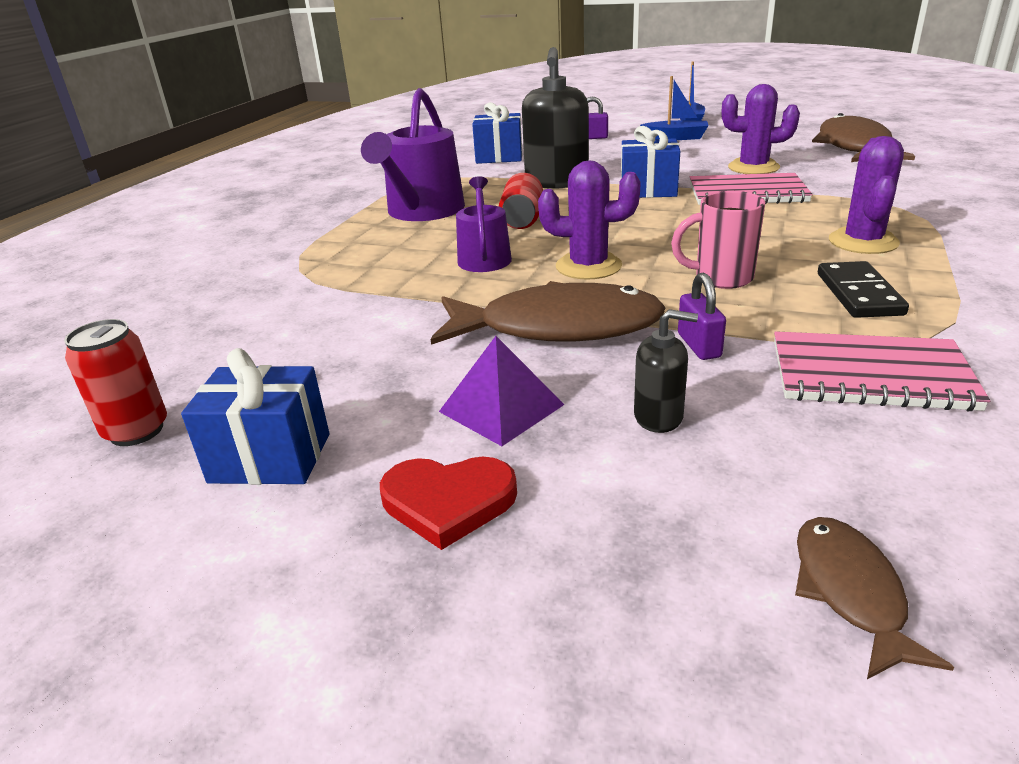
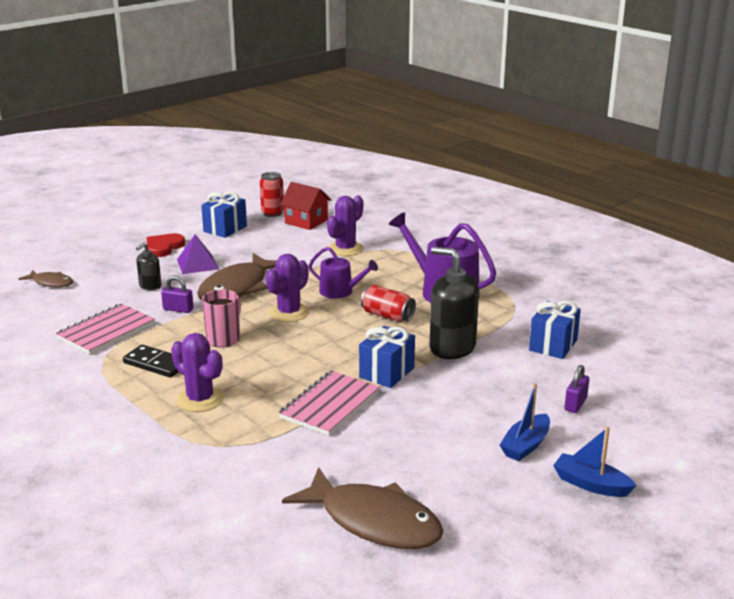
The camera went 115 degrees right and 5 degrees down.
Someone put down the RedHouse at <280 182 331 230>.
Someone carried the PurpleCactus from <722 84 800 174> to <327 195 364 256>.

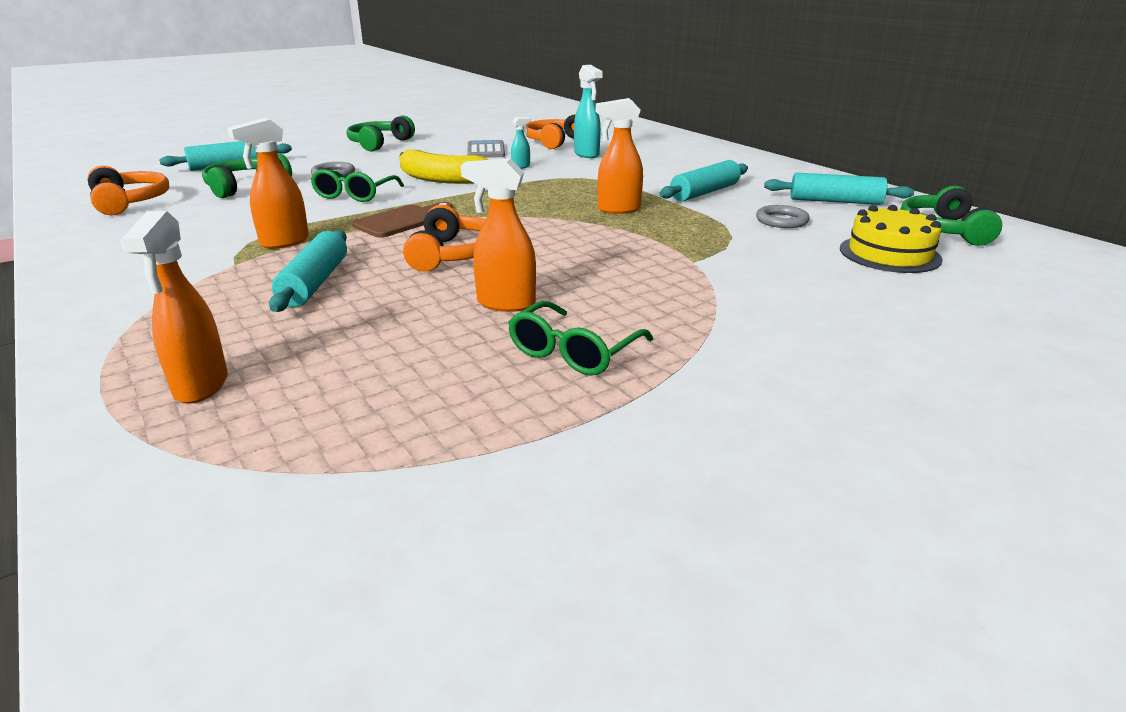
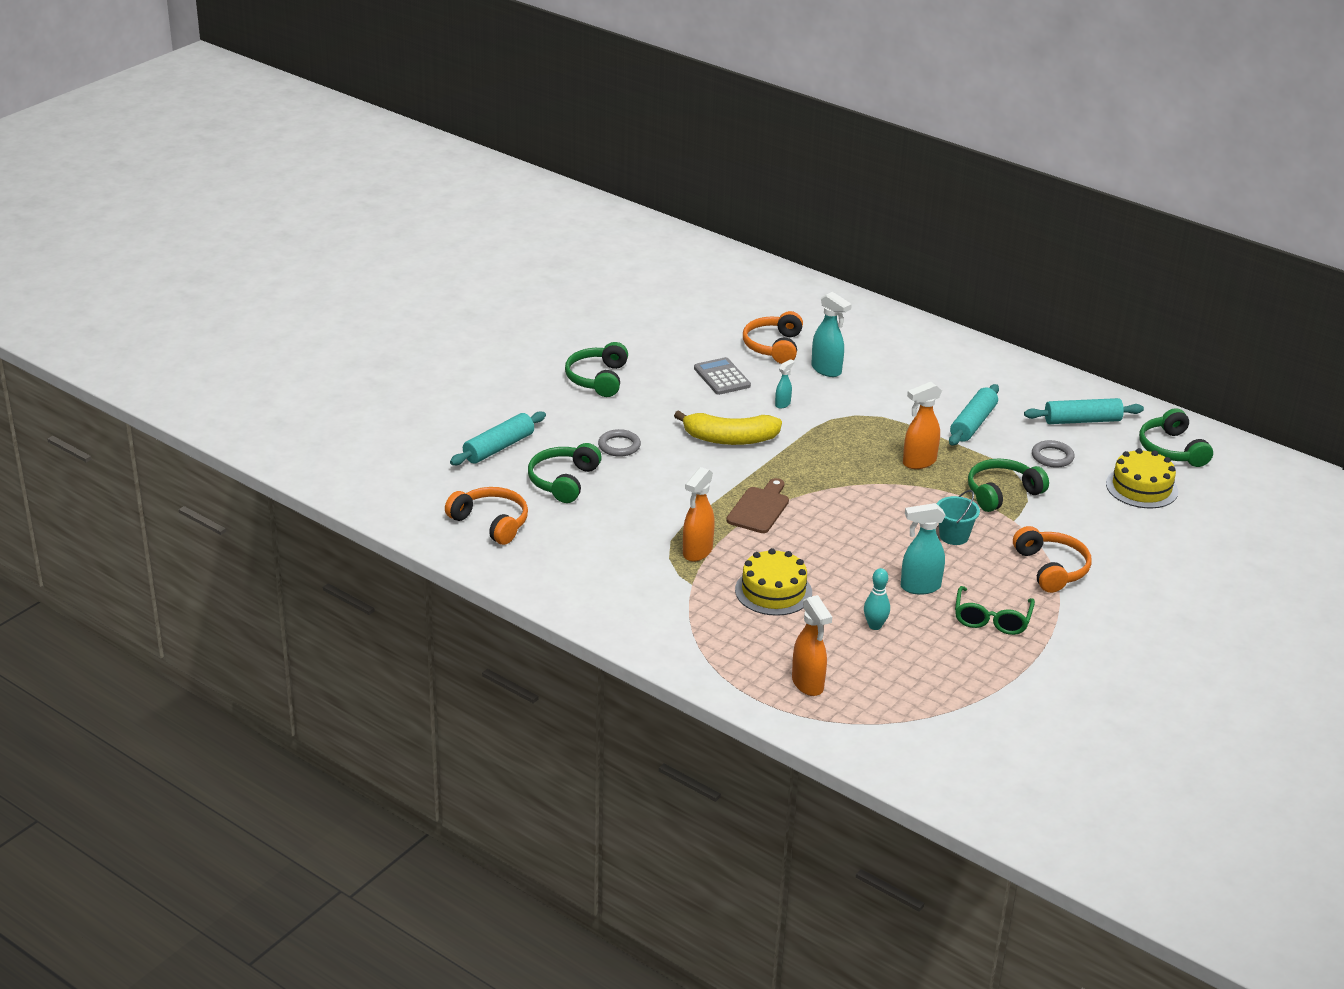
The camera went 20 degrees left and 5 degrees up.
Someone swapped the TurquoiseRollingPin at <269 230 347 312> for the YellowCake at <735 548 812 616>.
Someone put down the TurquoiseBowlingPin at <864 568 890 630>.
Someone repainted the OrangeSprayBottle at <461 158 536 312>, which became the TurquoiseSprayBottle at <901 503 946 595>.
Someone put down the TurquoiseBucket at <937 490 980 545>.
Someone put down the GreenHeadphones at <968 459 1049 512>.
Someone carried the OrangeHeadphones from <403 204 486 272> to <1013 526 1092 593>.
Someone took away the GreenGlasses at <310 169 404 202>.

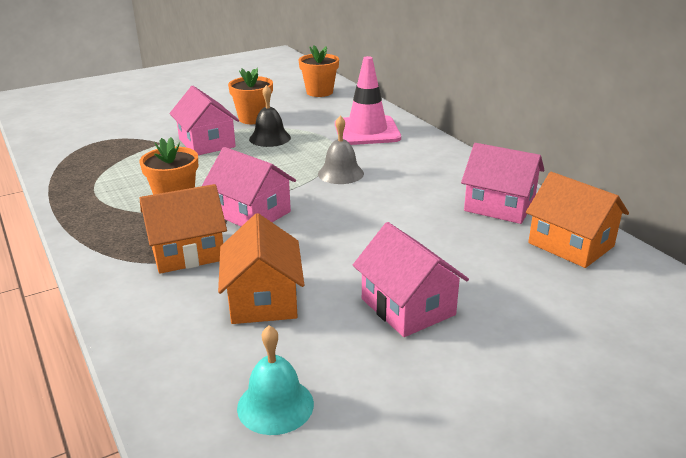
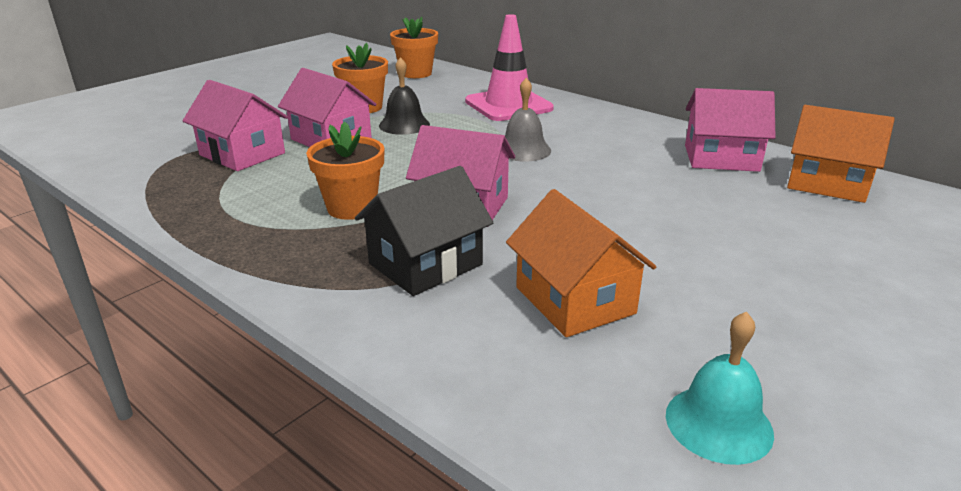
The camera went 20 degrees left and 0 degrees up.
Someone carried the PinkHouse from <353 222 469 337> to <183 80 288 171>.
Someone repainted the OrangeHouse at <140 184 227 274>, which became the BlackHouse at <355 166 493 296>.

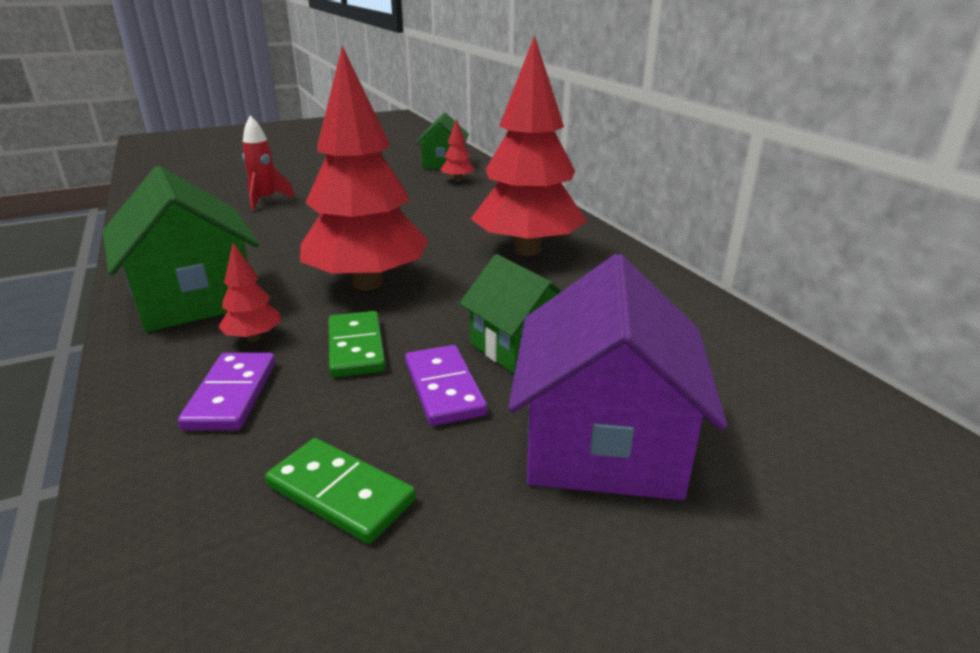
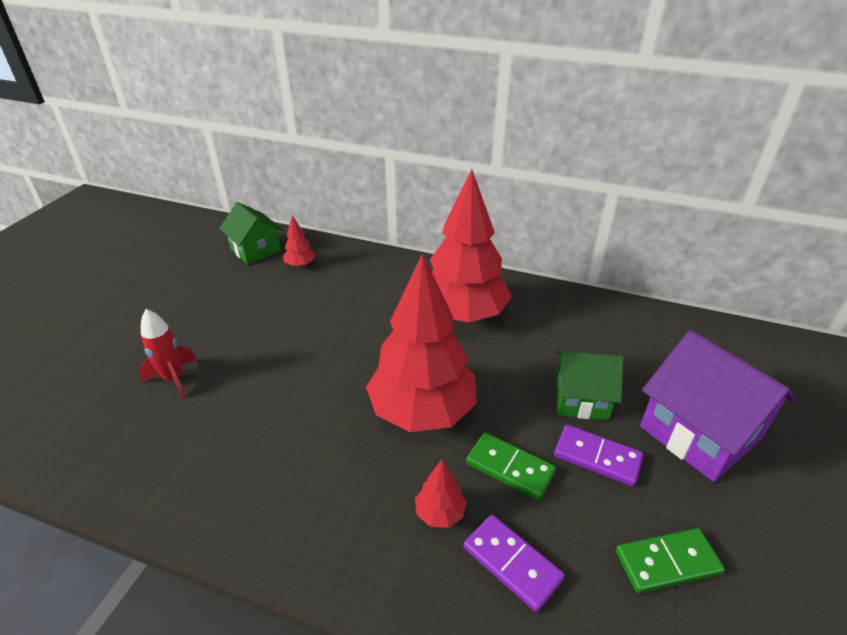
The camera went 45 degrees left and 10 degrees up.
Someone took away the GreenHouse at <102 166 259 332>.

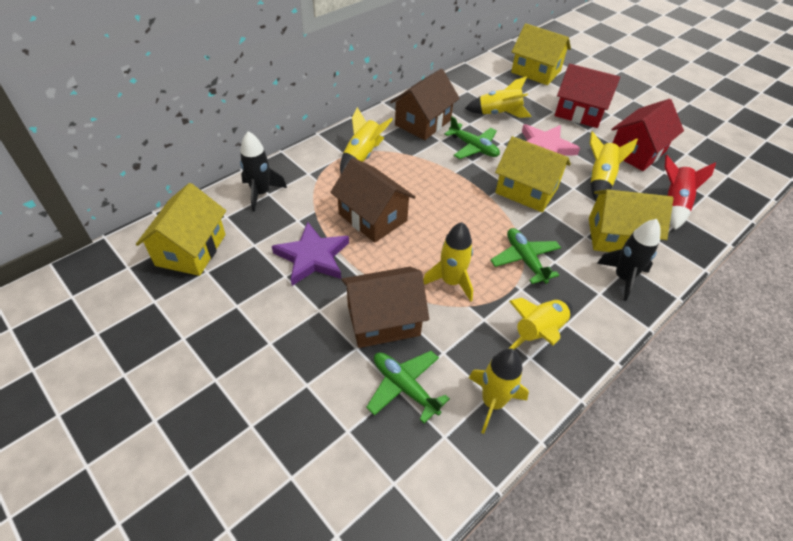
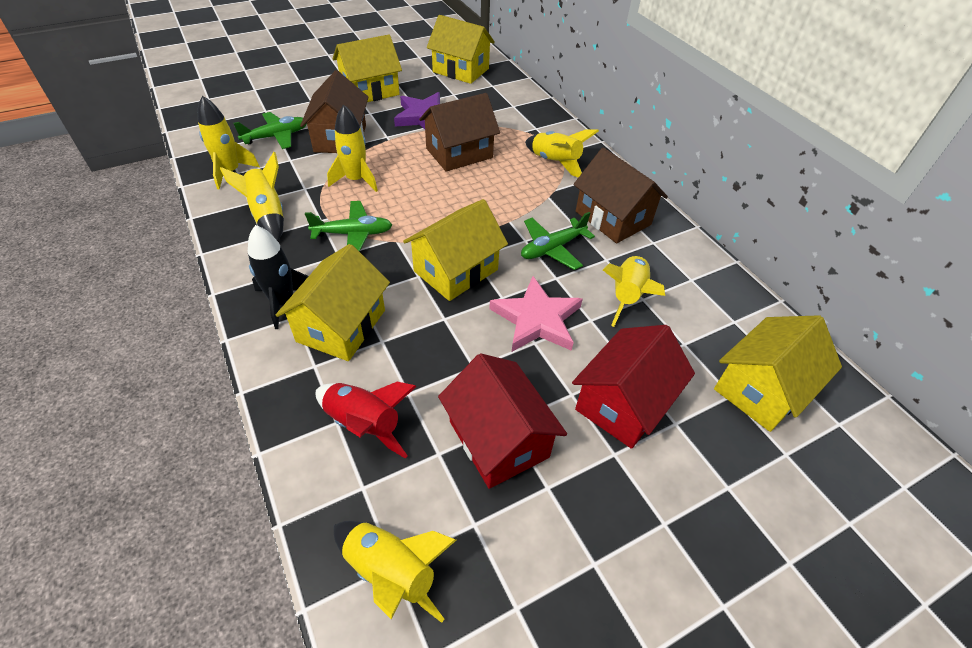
The camera went 105 degrees right and 0 degrees up.
Someone put down the YellowHouse at <333 35 402 102>.
Someone carried the YellowRocket from <590 131 638 201> to <334 521 456 623>.
Someone took away the BlackRocket at <240 131 287 212>.

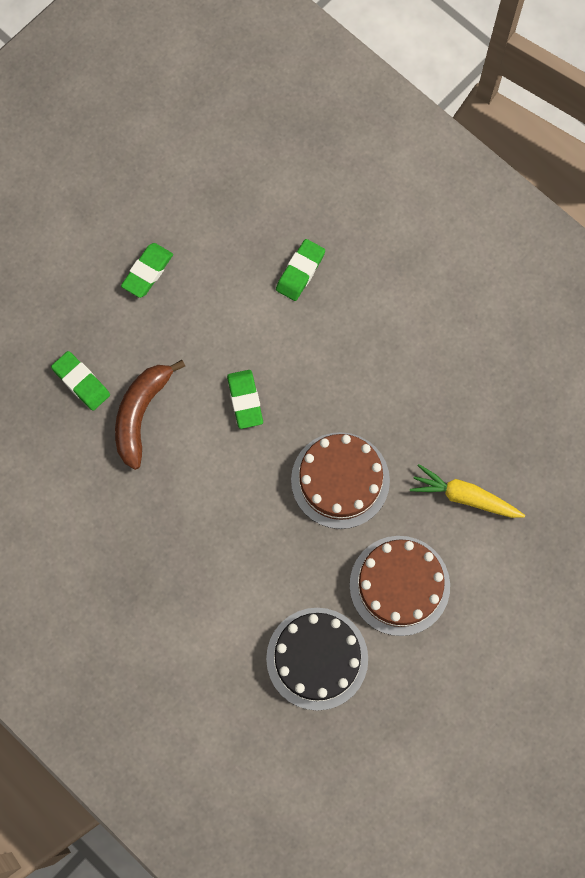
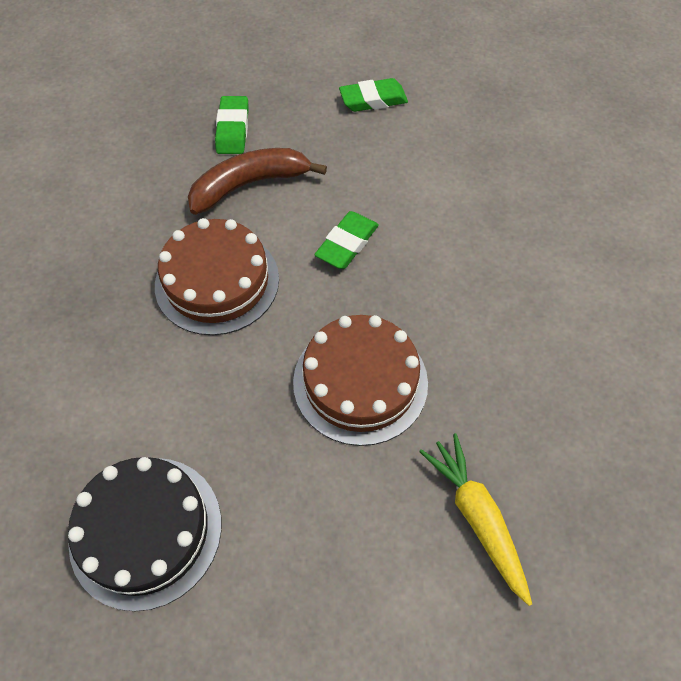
The camera went 45 degrees right and 15 degrees down.
Someone carried the BrownCake from <350 536 450 636> to <155 218 279 335>.
Someone took away the GreenEraser at <276 239 325 301>.

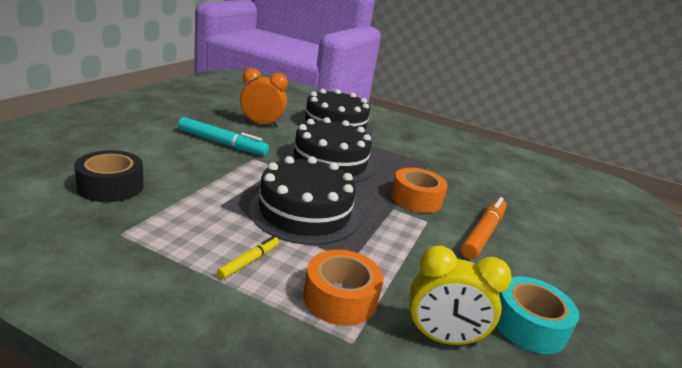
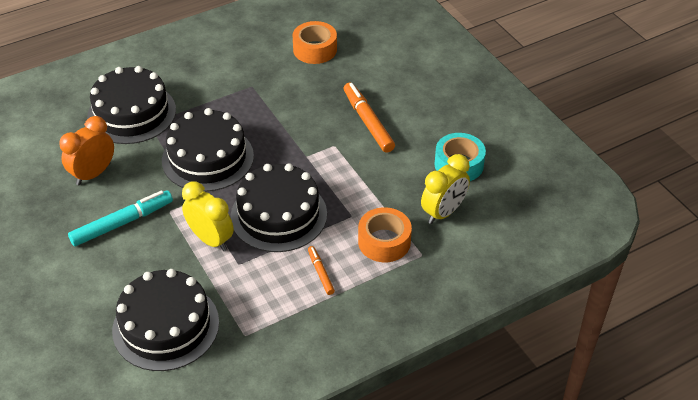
The camera went 50 degrees left and 20 degrees up.
Someone swapped the BlackTape at <74 150 144 202> for the BlackCake at <112 269 219 371>.
Someone put down the YellowClock at <182 181 234 251>.
Someone carried the OrangeTape from <391 168 448 213> to <293 21 337 64>.
Someone repainted the YellowMarker at <217 236 279 279>, which became the OrangeMarker at <308 246 335 295>.

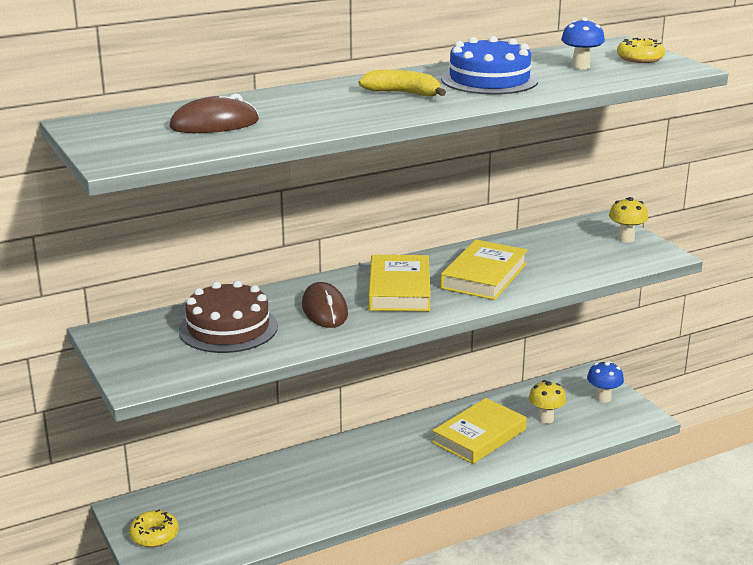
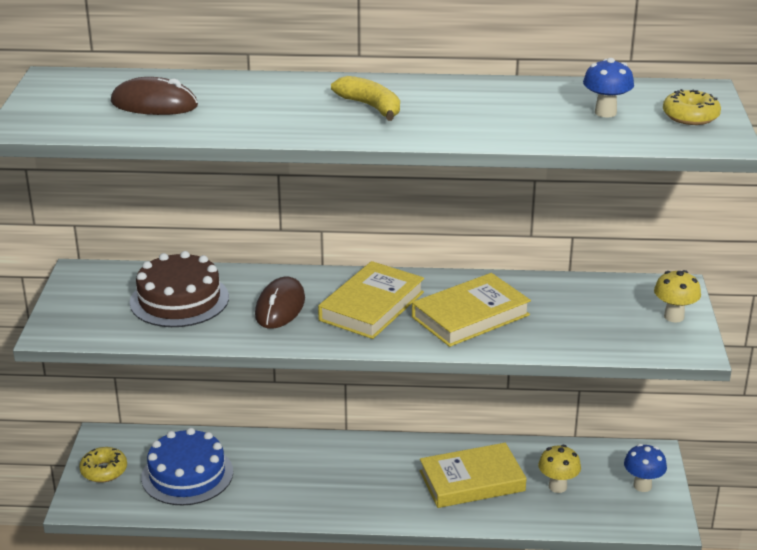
The camera went 30 degrees right and 5 degrees up.
Someone carried the BlueCake from <441 36 538 95> to <141 428 233 505>.

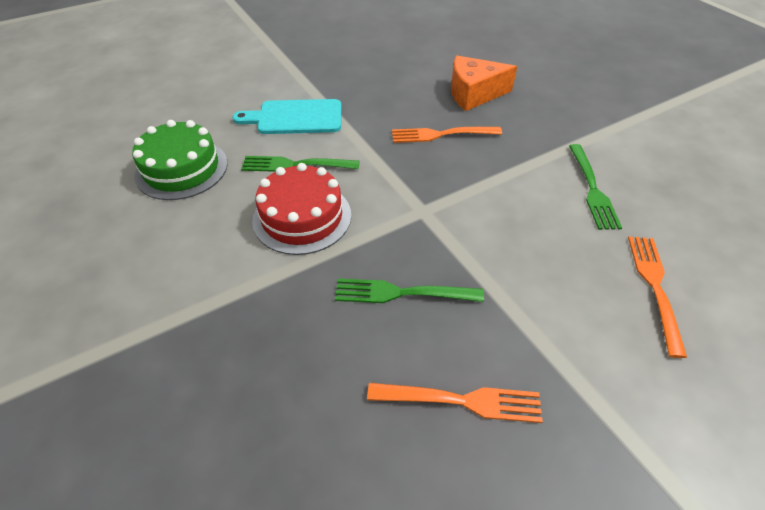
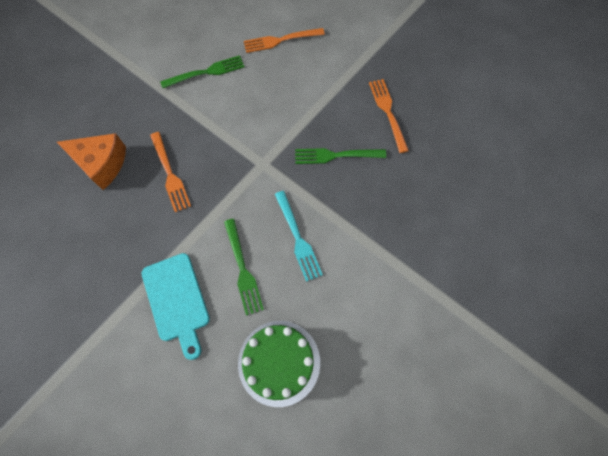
The camera went 110 degrees left and 20 degrees up.
Someone rotated the OrangeCheese at <451 55 517 111> by 45 degrees counterclockwise.
Someone swapped the RedCake at <252 163 351 255> for the TurquoiseFork at <275 191 323 282>.
Someone rotated the GreenFork at <335 278 484 303> by 105 degrees clockwise.

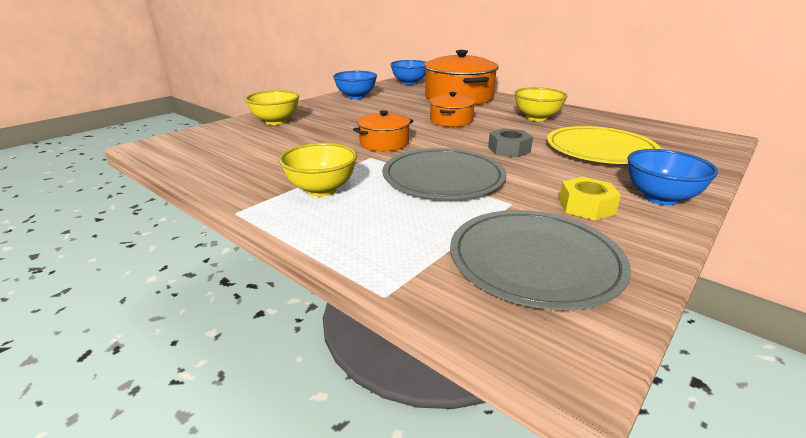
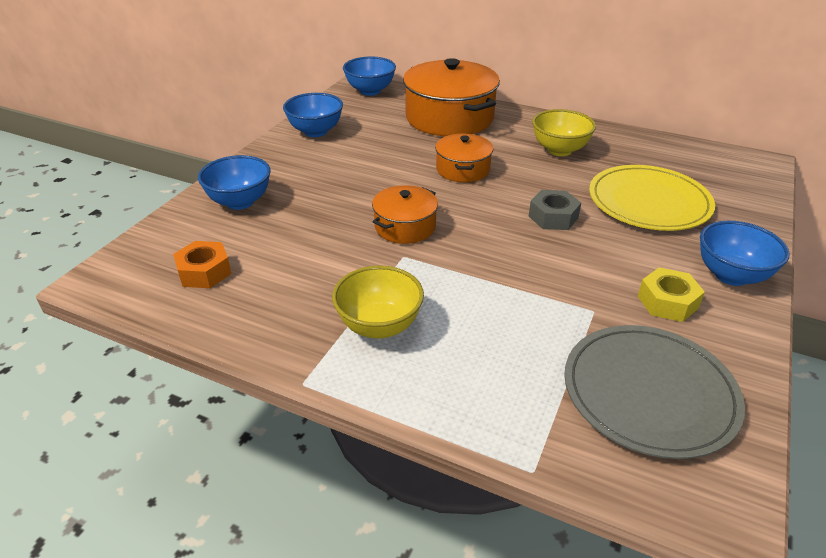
The camera went 15 degrees left and 10 degrees up.
Someone put down the OrangeNut at <173 241 232 288>.
Someone repainted the YellowBowl at <245 90 299 125>, which became the BlueBowl at <198 155 271 210>.
Someone took away the GreyPlate at <382 148 506 199>.

